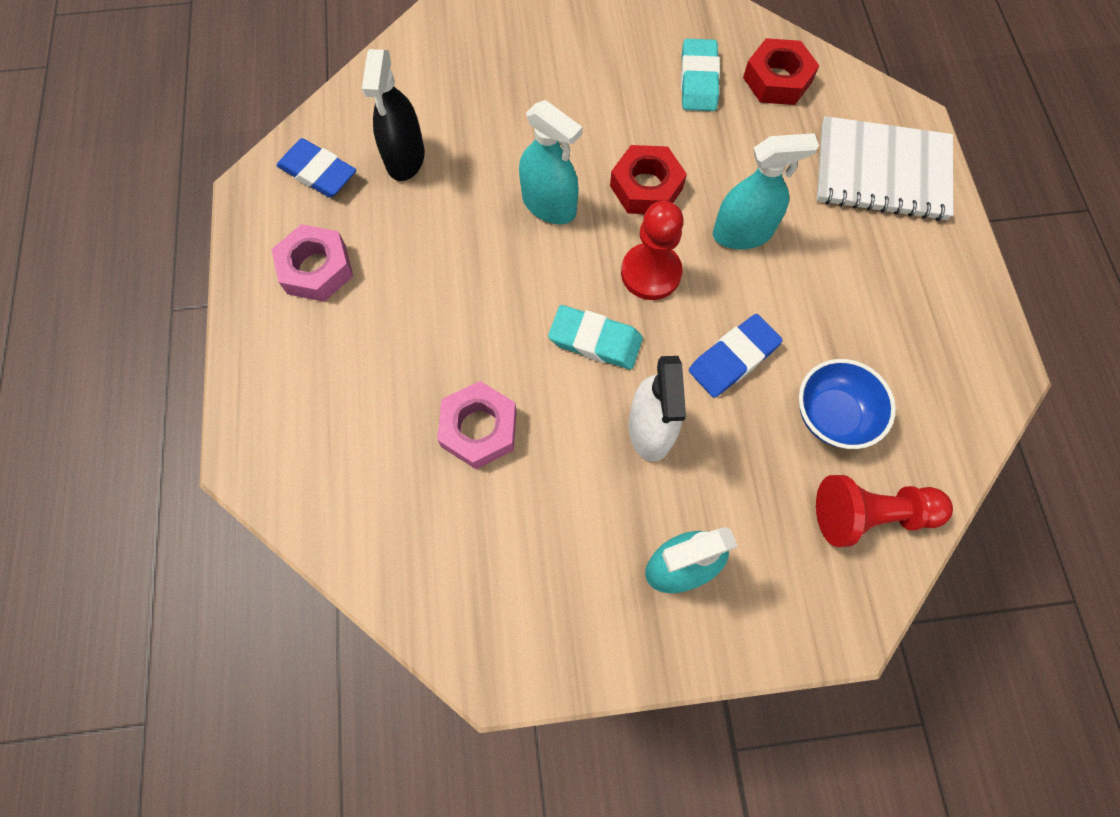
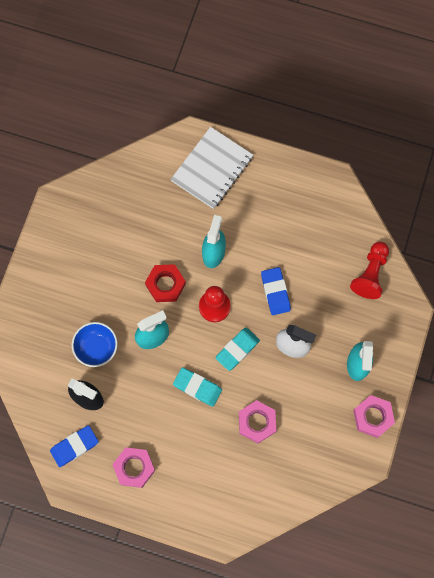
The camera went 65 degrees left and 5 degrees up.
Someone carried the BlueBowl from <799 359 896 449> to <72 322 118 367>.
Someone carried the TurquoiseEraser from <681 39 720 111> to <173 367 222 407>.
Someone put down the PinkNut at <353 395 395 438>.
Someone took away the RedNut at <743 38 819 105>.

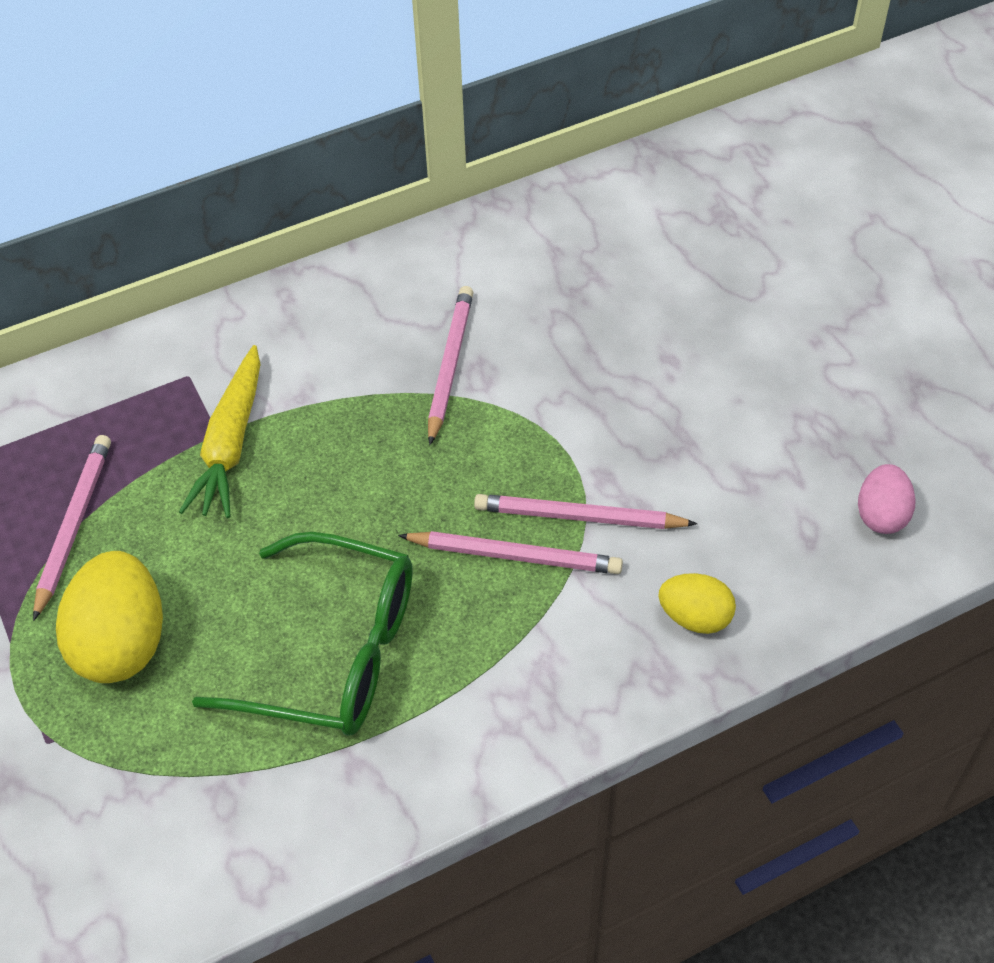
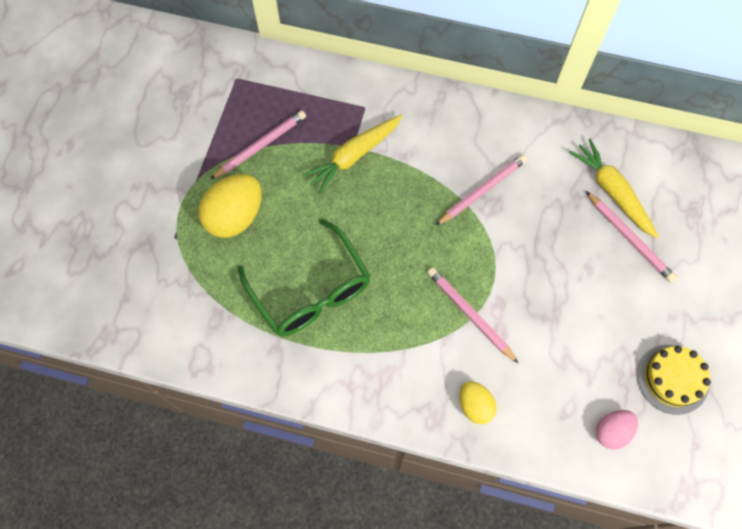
The camera went 40 degrees right and 15 degrees up.
Someone put down the YellowCarrot at <569 139 659 238>.
Someone carried the PinkPencil from <398 531 623 574> to <586 191 677 283>.
Someone put down the YellowCake at <637 344 711 415>.

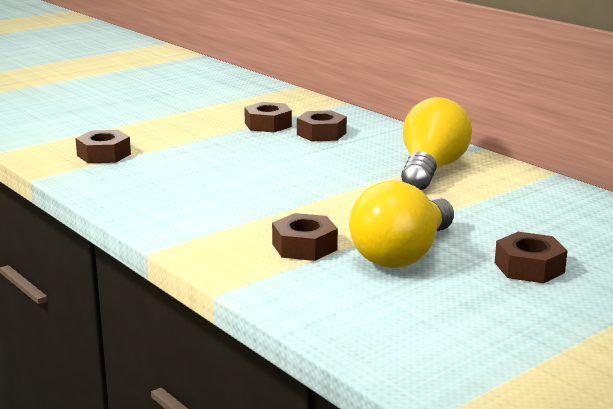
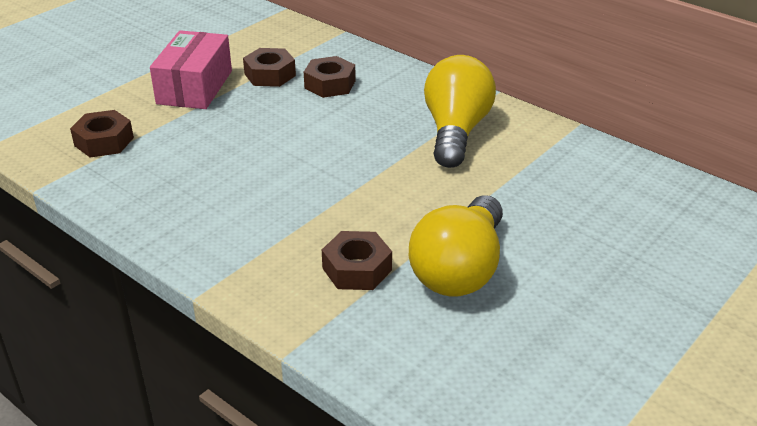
The camera went 10 degrees left and 15 degrees up.
Someone put down the PinkBox at <150 30 232 109>.
Someone took away the BrownNut at <495 232 568 283>.

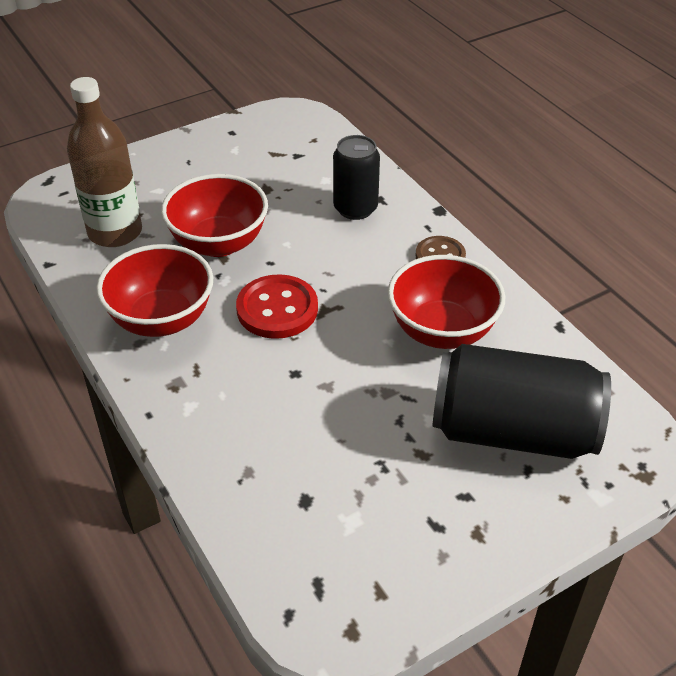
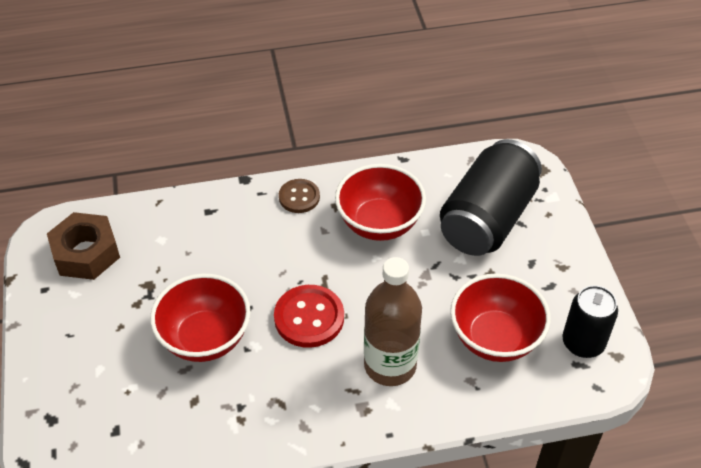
The camera went 70 degrees left and 5 degrees up.
Someone put down the BrownNut at <47 212 120 280>.
Someone carried the BrownBottle from <67 77 142 247> to <364 257 422 386>.
Someone carried the RedBowl from <96 244 213 337> to <450 273 551 362>.
Someone carried the BlackCan from <333 135 380 220> to <562 285 618 358>.

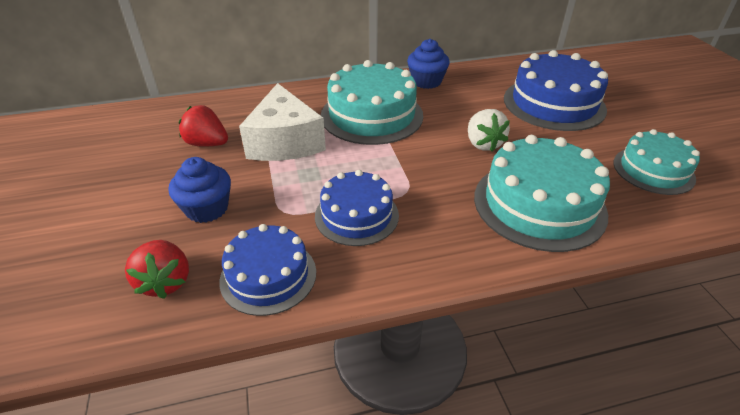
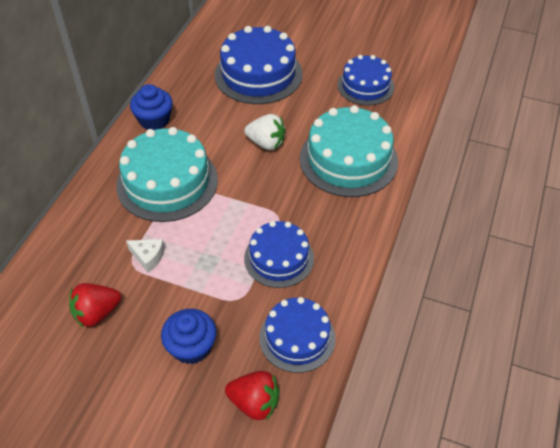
The camera went 55 degrees left and 10 degrees up.
Someone scaled the WhiteCheese at <239 83 326 161> by 0.43.
Someone repainted the TurquoiseCake at <613 129 700 195>, which became the BlueCake at <337 55 394 105>.

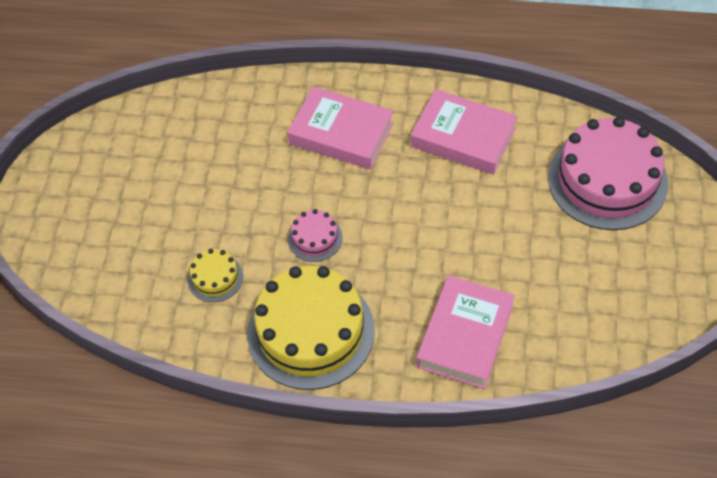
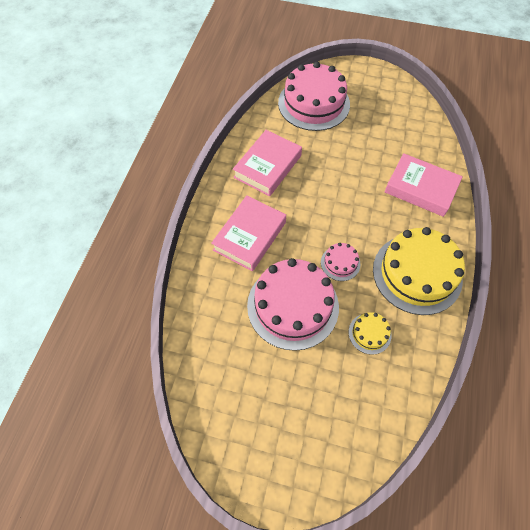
The camera went 85 degrees left and 5 degrees up.
Someone put down the PinkCake at <247 258 339 351>.

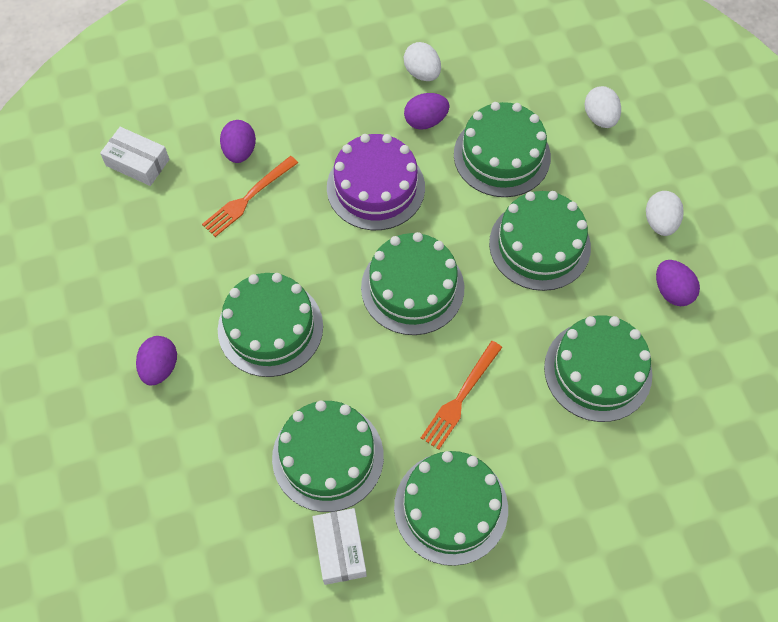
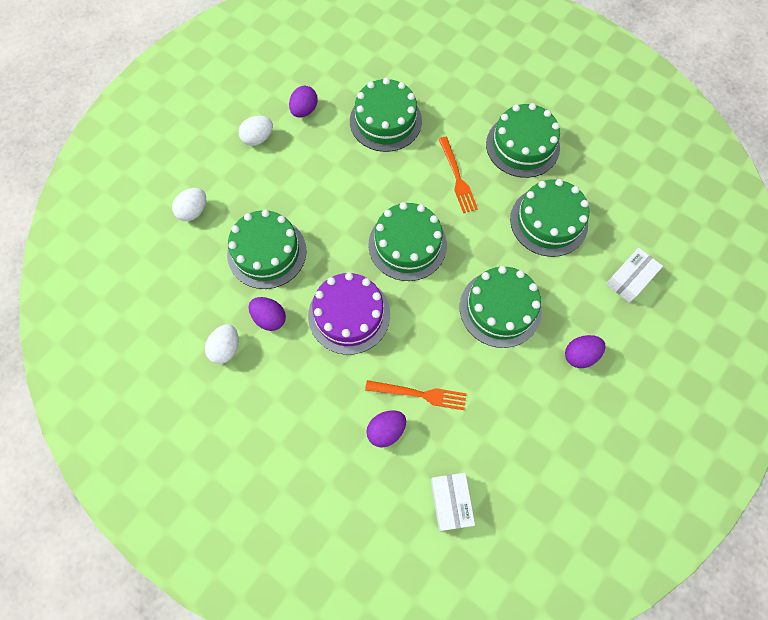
The camera went 125 degrees left and 5 degrees up.
Someone rotated the OrangeFork at <421 341 502 450> by 75 degrees clockwise.
Someone carried the WhiteBox from <312 508 367 585> to <606 248 663 303>.
Someone took away the GreenCake at <489 191 591 291>.

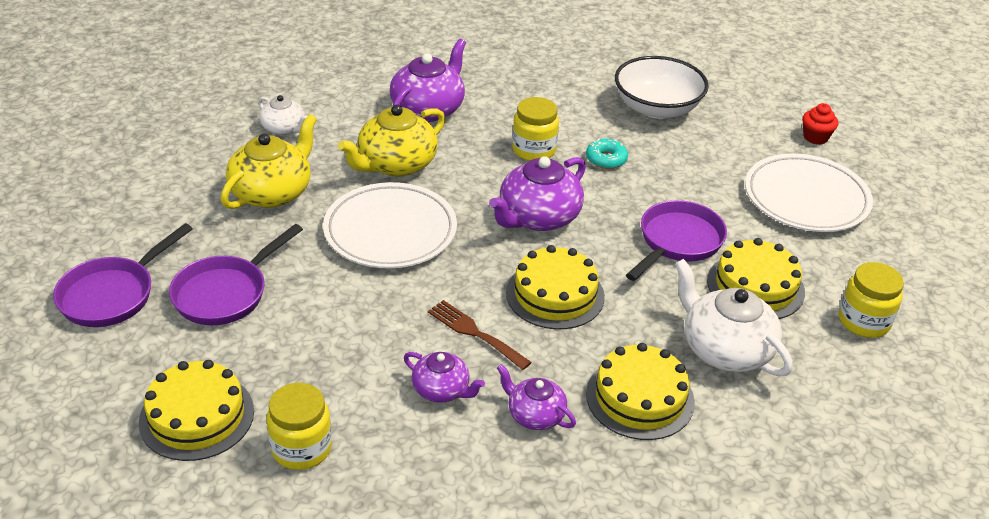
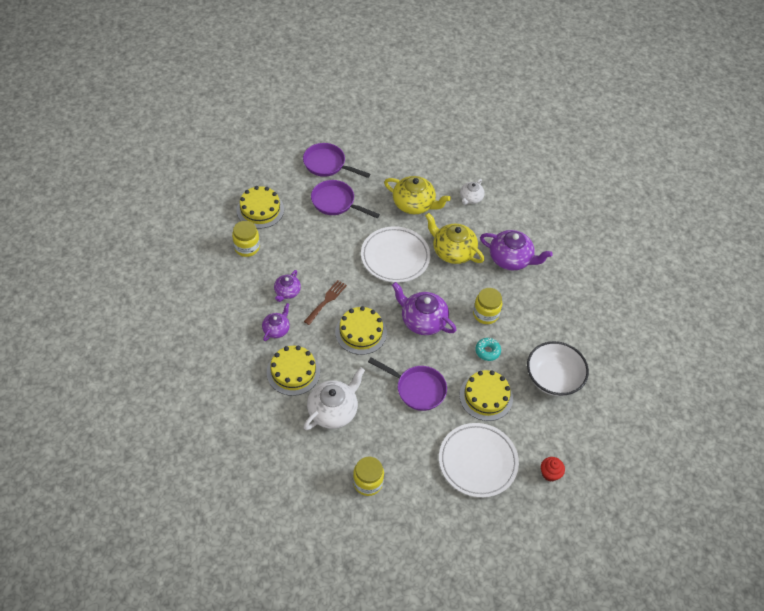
The camera went 80 degrees right and 15 degrees up.
Someone carried the YellowCake from <707 238 805 319> to <459 370 513 421>.

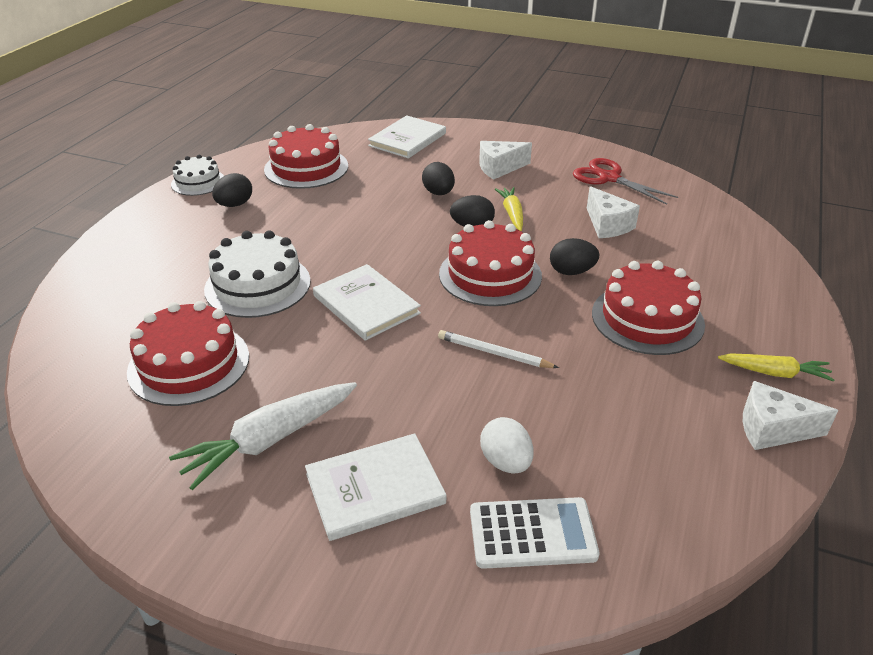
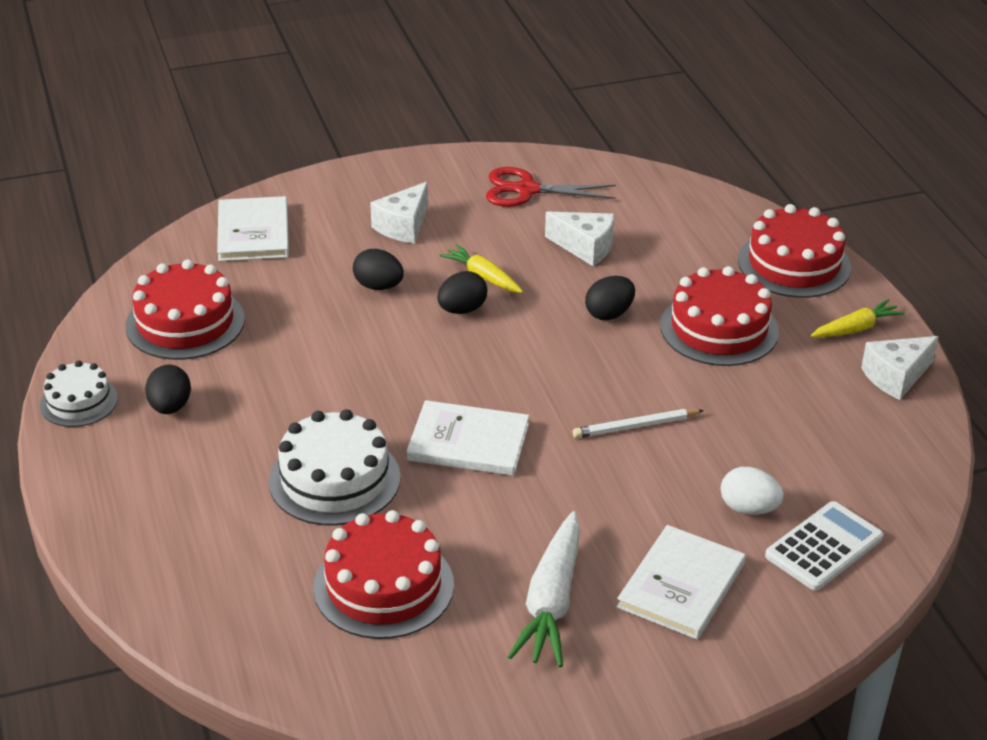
The camera went 40 degrees left and 0 degrees up.
Someone carried the RedCake from <439 220 542 306> to <738 204 851 298>.

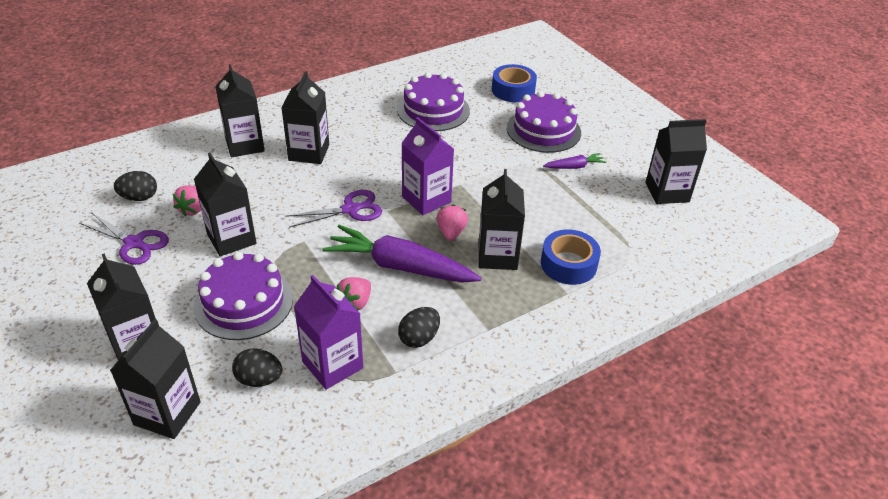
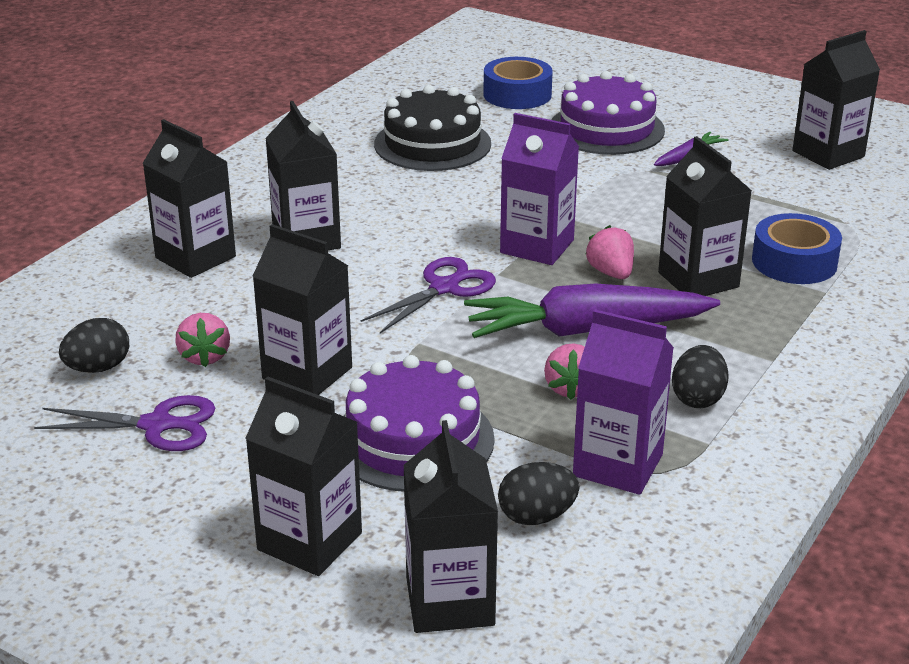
The camera went 25 degrees left and 10 degrees down.
Someone repainted the PurpleCake at <397 72 470 131>, which became the BlackCake at <374 85 491 171>.

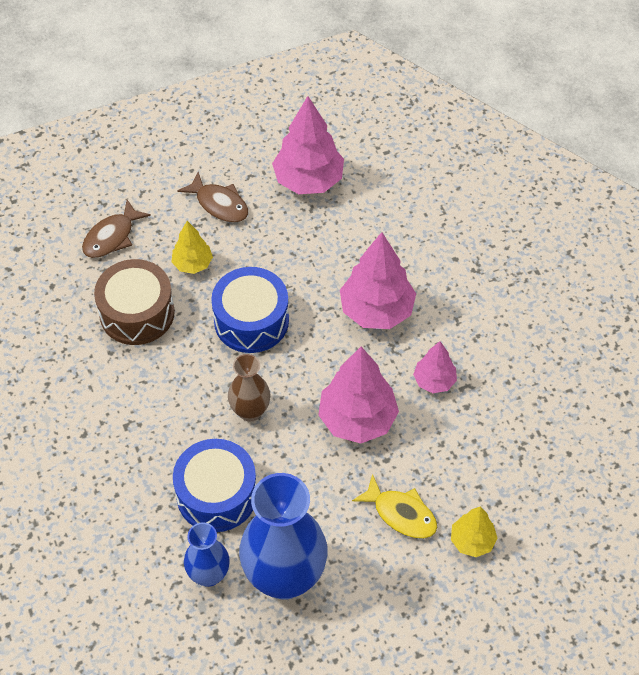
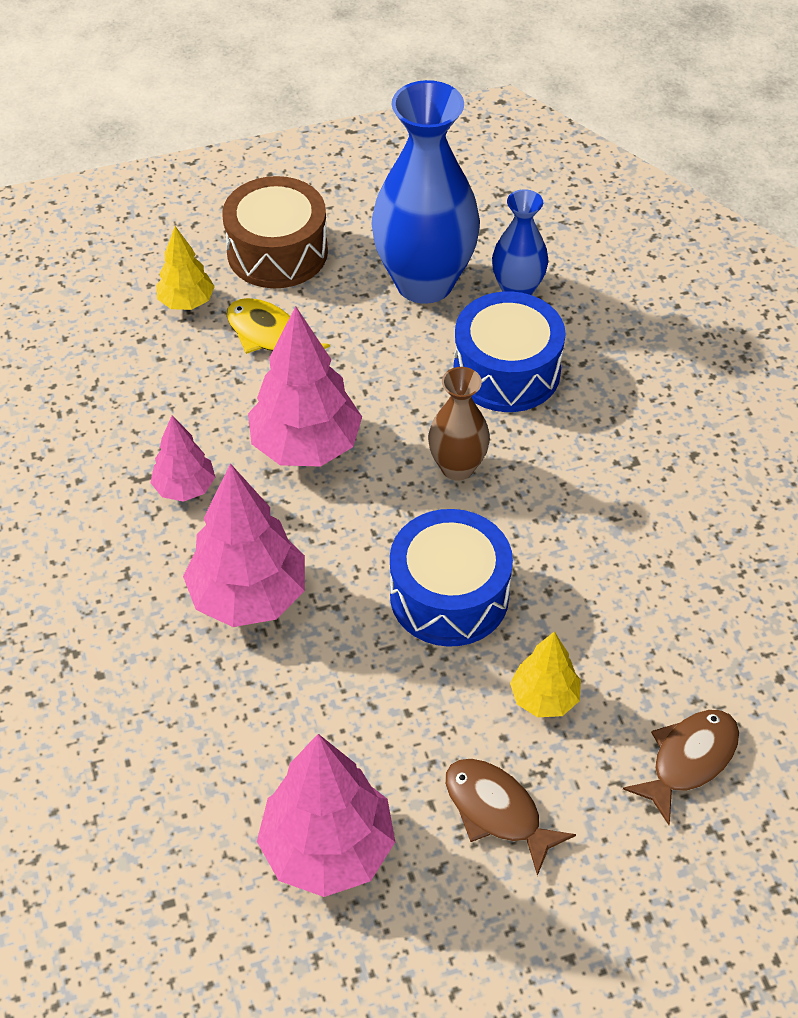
The camera went 175 degrees left and 5 degrees down.
Someone carried the BrownDrum from <94 259 175 345> to <222 176 328 288>.

